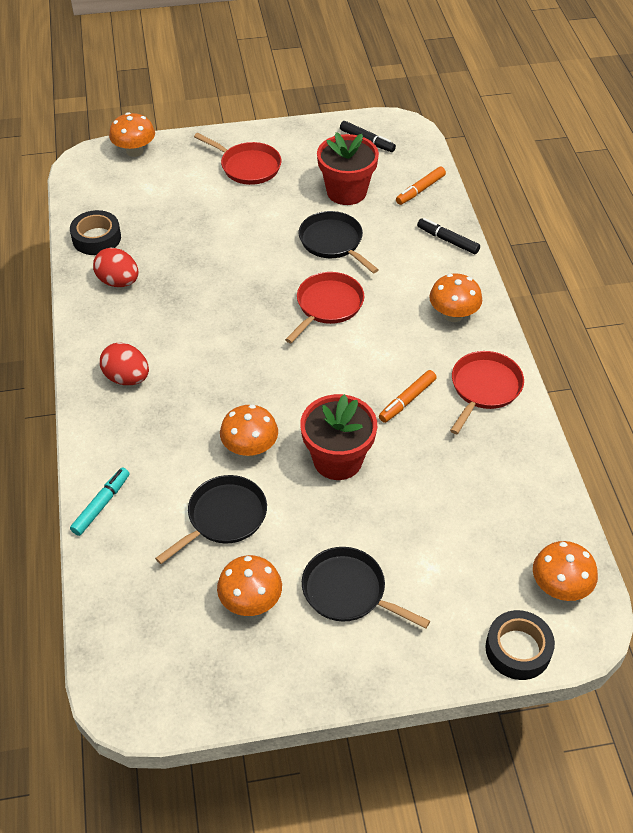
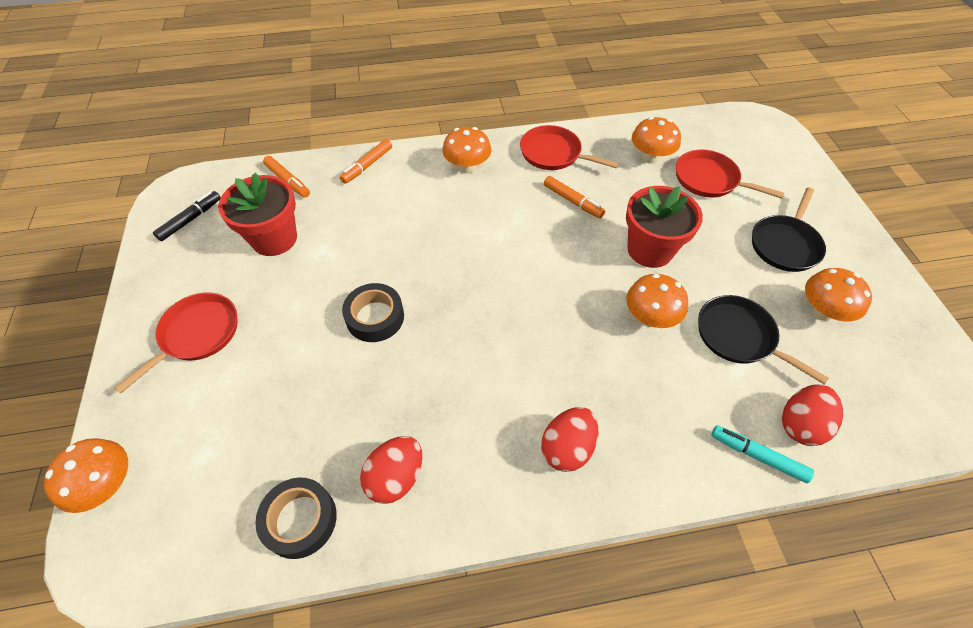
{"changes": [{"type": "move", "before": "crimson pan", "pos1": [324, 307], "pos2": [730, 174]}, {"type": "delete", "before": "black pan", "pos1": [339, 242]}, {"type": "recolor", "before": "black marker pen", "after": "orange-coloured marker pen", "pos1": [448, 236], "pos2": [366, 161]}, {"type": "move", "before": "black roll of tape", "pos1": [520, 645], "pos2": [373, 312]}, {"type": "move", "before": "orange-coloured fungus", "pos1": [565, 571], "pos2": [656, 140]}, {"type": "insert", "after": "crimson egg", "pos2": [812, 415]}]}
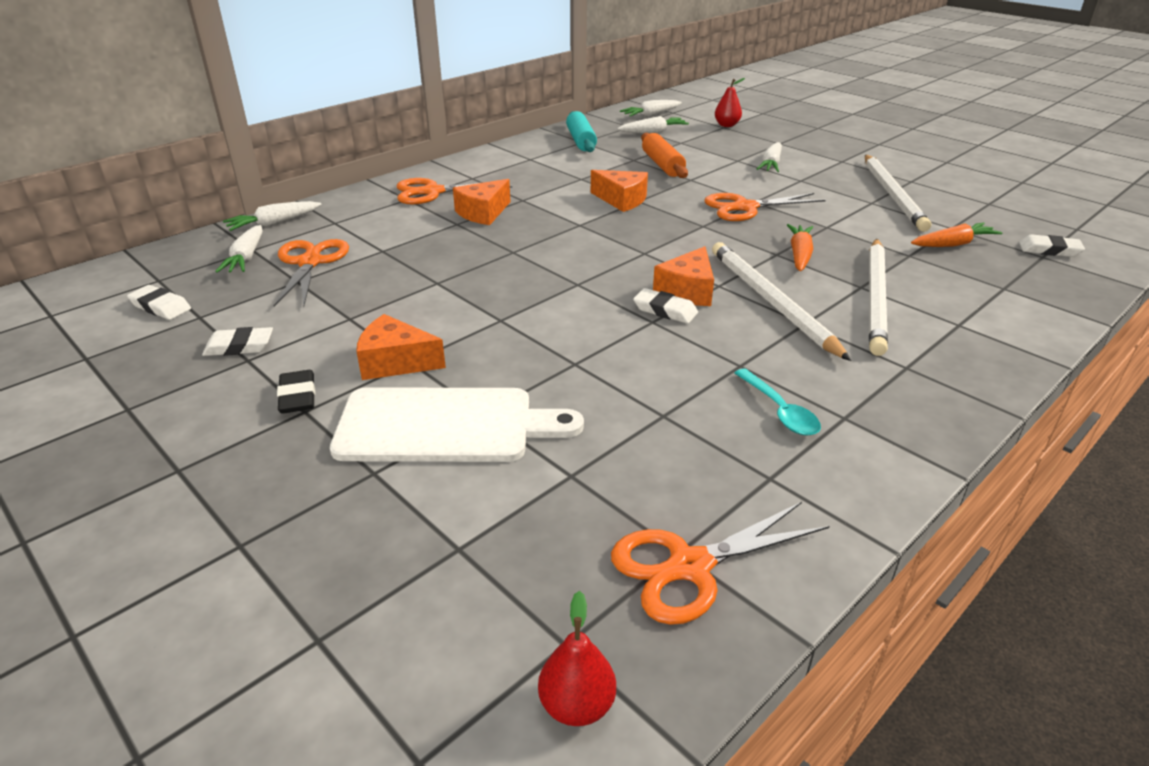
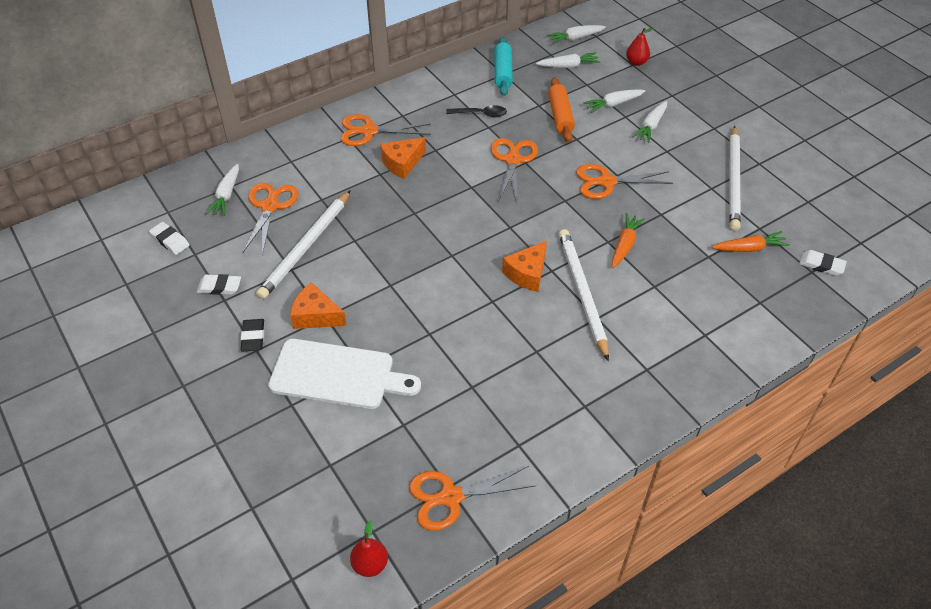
{"changes": [{"type": "move", "before": "pure white root vegetable", "pos1": [272, 216], "pos2": [614, 101]}, {"type": "replace", "before": "orange-coloured cheese wedge", "after": "orange-coloured scissors", "pos1": [619, 191], "pos2": [514, 171]}, {"type": "delete", "before": "pure white pencil eraser", "pos1": [665, 306]}, {"type": "delete", "before": "aqua tablespoon", "pos1": [778, 402]}, {"type": "move", "before": "pure white lead pencil", "pos1": [878, 297], "pos2": [303, 244]}, {"type": "insert", "after": "black tablespoon", "pos2": [476, 111]}]}
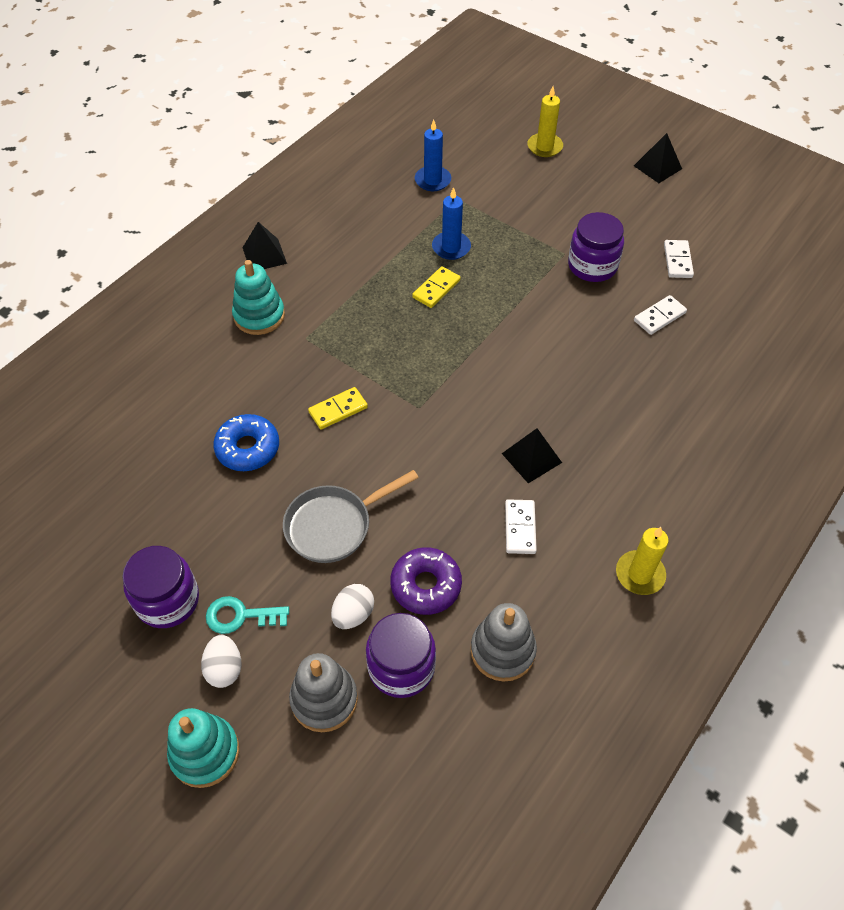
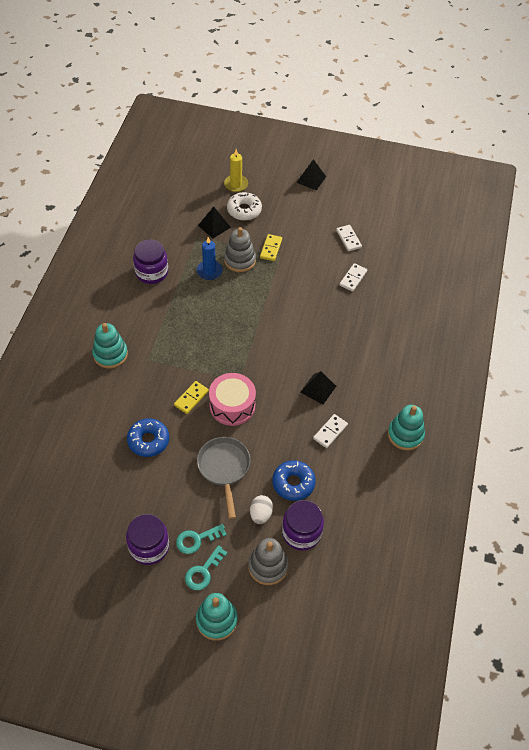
{"changes": [{"type": "replace", "before": "pure white egg", "after": "aqua latchkey", "pos1": [221, 661], "pos2": [206, 567]}, {"type": "move", "before": "black pyramid shape", "pos1": [264, 245], "pos2": [214, 222]}, {"type": "rotate", "before": "gray pan", "pos1": [351, 516], "pos2": [223, 478], "turn": 135}, {"type": "recolor", "before": "purple donut", "after": "royal blue donut", "pos1": [426, 581], "pos2": [294, 480]}, {"type": "move", "before": "bright yellow domino tile", "pos1": [436, 287], "pos2": [271, 247]}, {"type": "delete", "before": "royal blue wax candle", "pos1": [433, 155]}, {"type": "move", "before": "gray ring stacker", "pos1": [504, 642], "pos2": [240, 249]}, {"type": "rotate", "before": "pure white domino tile", "pos1": [521, 526], "pos2": [330, 431], "turn": 60}, {"type": "move", "before": "purple jar", "pos1": [596, 247], "pos2": [150, 262]}, {"type": "replace", "before": "bright yellow wax candle", "after": "aqua ring stacker", "pos1": [642, 561], "pos2": [406, 428]}, {"type": "insert", "after": "pink snare drum", "pos2": [232, 399]}, {"type": "insert", "after": "pure white donut", "pos2": [244, 206]}]}
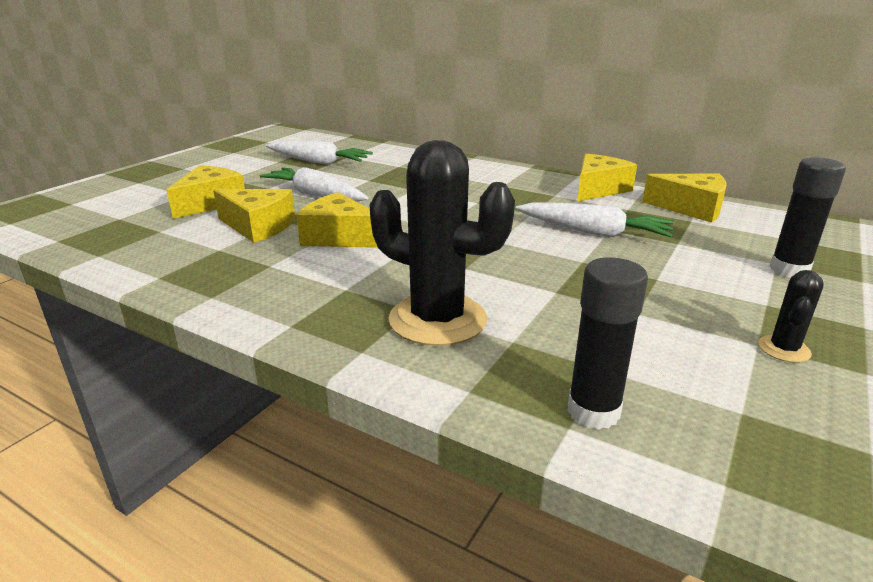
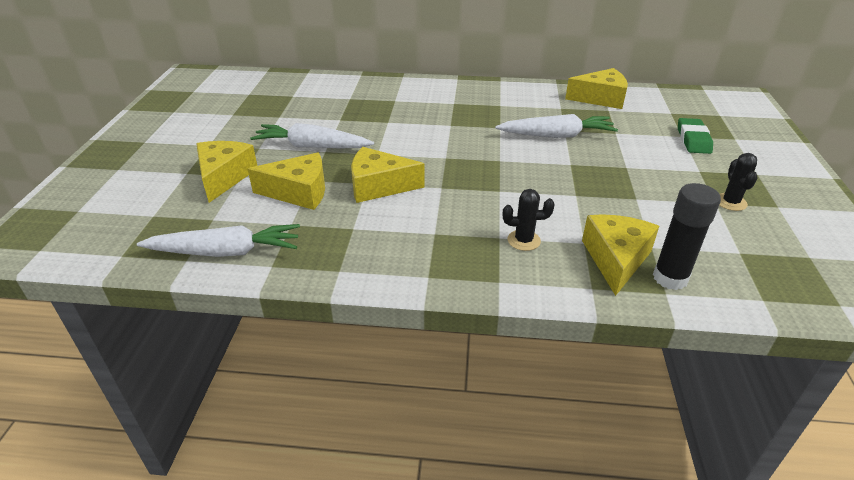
{"changes": [{"type": "move", "before": "pure white root vegetable", "pos1": [319, 152], "pos2": [218, 240]}, {"type": "resize", "before": "black cactus", "pos1": [442, 243], "pos2": [529, 220], "scale": 0.45}, {"type": "move", "before": "bright yellow cheese wedge", "pos1": [607, 178], "pos2": [620, 255]}, {"type": "replace", "before": "black glue", "after": "green pencil eraser", "pos1": [808, 217], "pos2": [695, 136]}]}
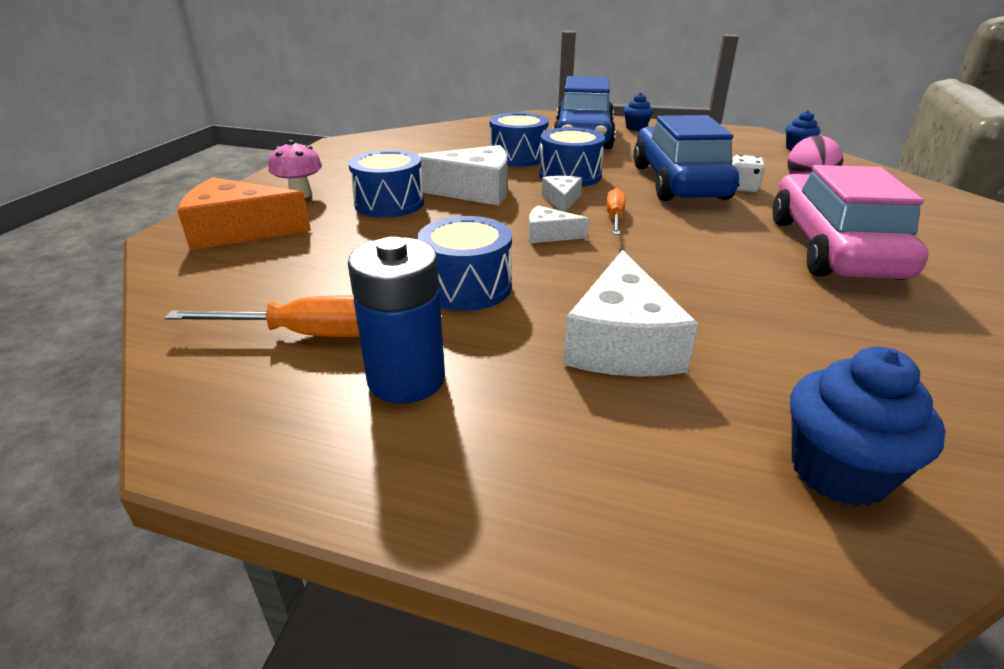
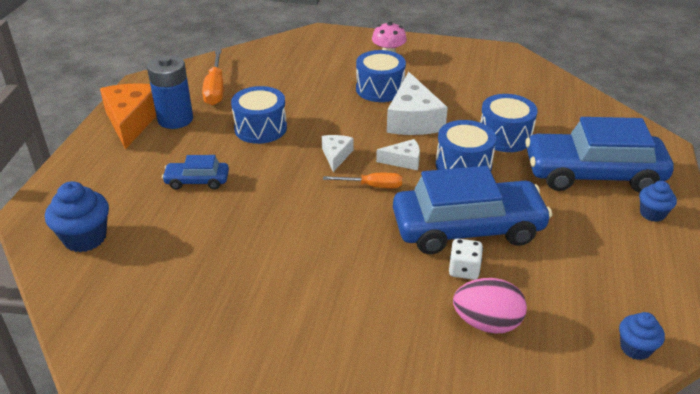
{"changes": [{"type": "move", "before": "orange-coloured cheese wedge", "pos1": [244, 213], "pos2": [128, 116]}, {"type": "replace", "before": "pure white cheese wedge", "after": "royal blue automobile", "pos1": [630, 313], "pos2": [195, 172]}, {"type": "delete", "before": "pink automobile", "pos1": [850, 222]}]}
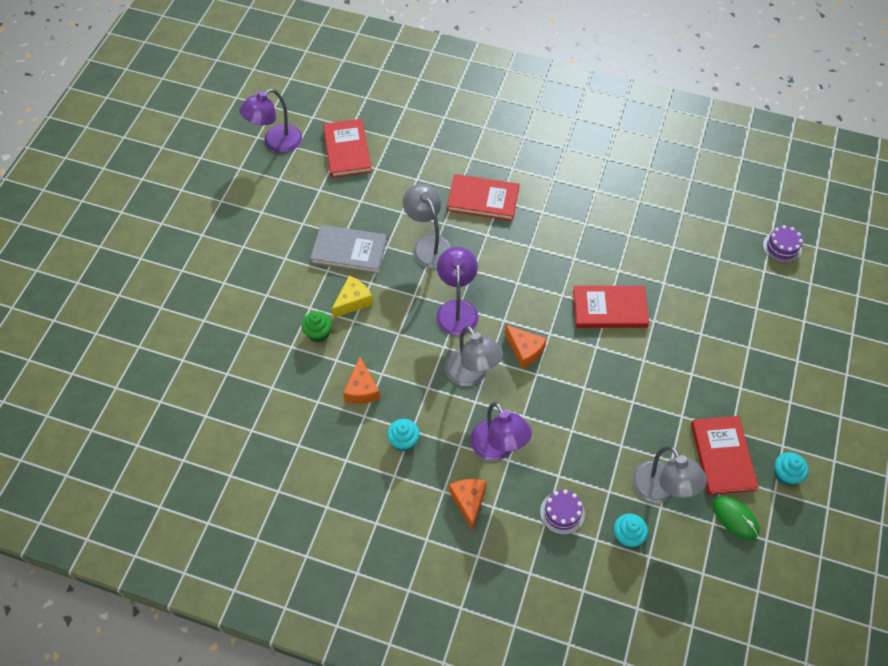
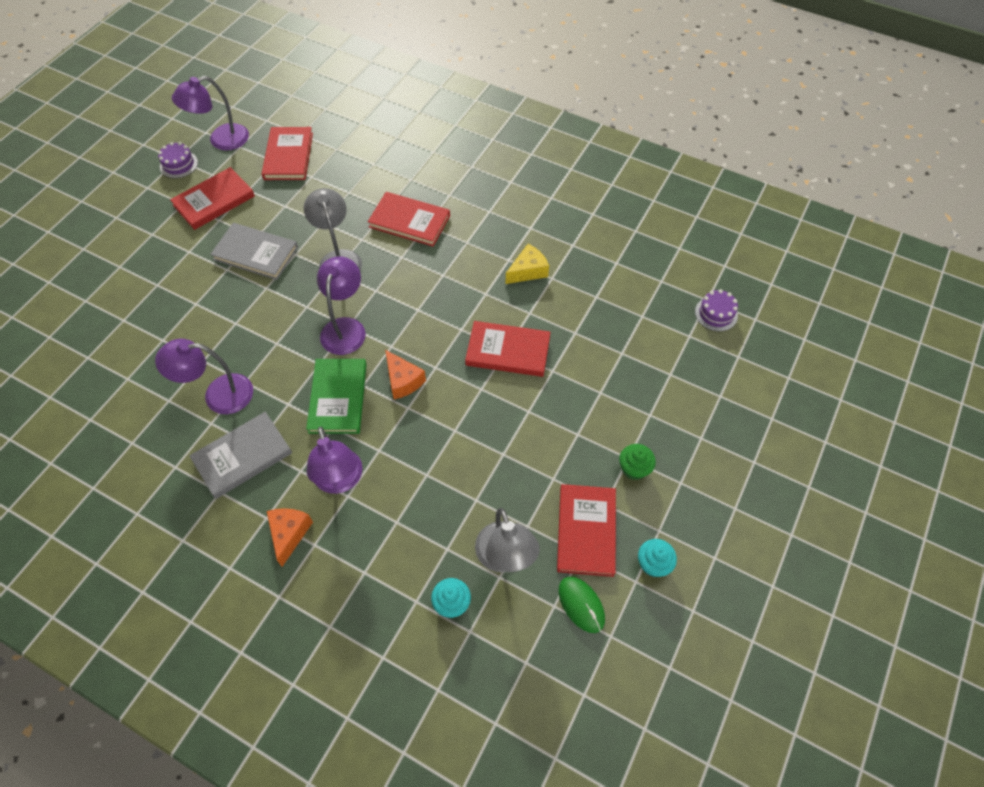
{"changes": [{"type": "move", "before": "green muffin", "pos1": [317, 327], "pos2": [637, 462]}, {"type": "move", "before": "bright yellow cheese wedge", "pos1": [352, 297], "pos2": [527, 264]}, {"type": "replace", "before": "orange-coloured cheese wedge", "after": "purple reading lamp", "pos1": [361, 380], "pos2": [204, 376]}, {"type": "replace", "before": "aqua muffin", "after": "gray hardback", "pos1": [403, 435], "pos2": [240, 455]}, {"type": "replace", "before": "gray reading lamp", "after": "green hardback", "pos1": [474, 356], "pos2": [336, 396]}, {"type": "move", "before": "purple layer cake", "pos1": [562, 512], "pos2": [178, 160]}, {"type": "insert", "after": "crimson hardback", "pos2": [212, 198]}]}
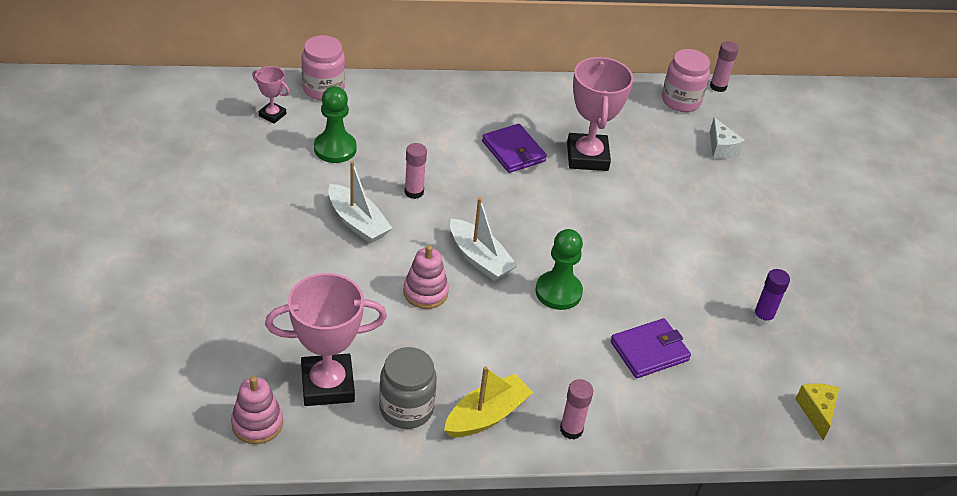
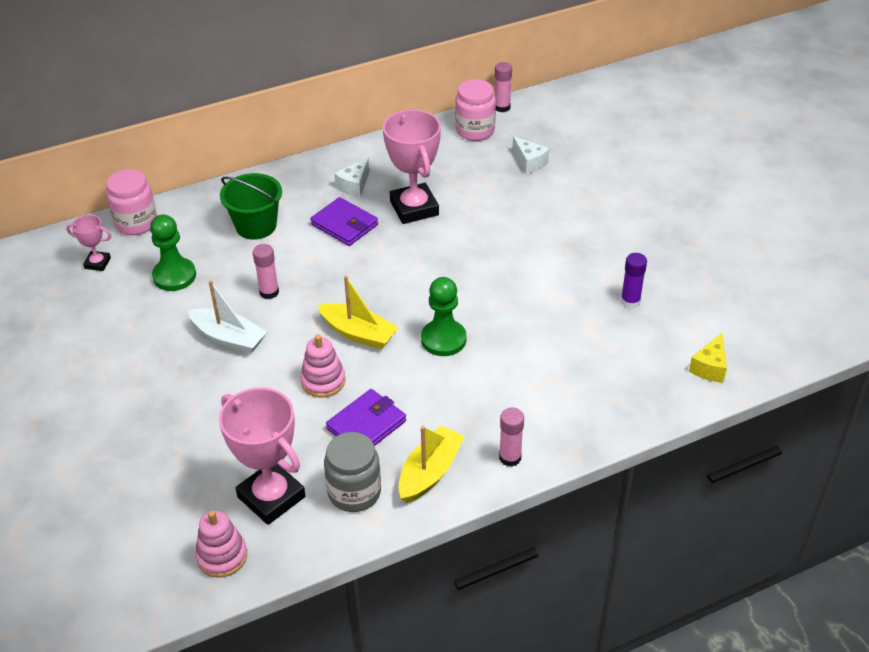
{"changes": [{"type": "rotate", "before": "pink trophy", "pos1": [326, 339], "pos2": [262, 456], "turn": 75}, {"type": "recolor", "before": "pure white toy boat", "after": "bright yellow toy boat", "pos1": [484, 239], "pos2": [358, 312]}, {"type": "move", "before": "purple billfold", "pos1": [651, 348], "pos2": [366, 417]}, {"type": "rotate", "before": "bright yellow cheese wedge", "pos1": [817, 411], "pos2": [708, 357], "turn": -135}, {"type": "insert", "after": "green bucket", "pos2": [251, 206]}, {"type": "insert", "after": "pure white cheese wedge", "pos2": [352, 177]}]}
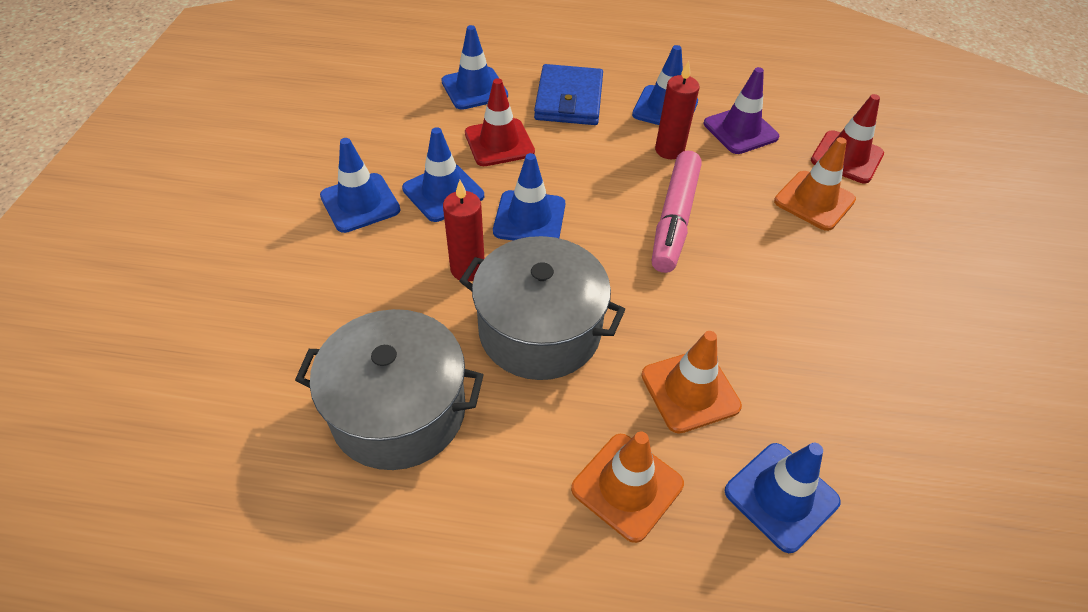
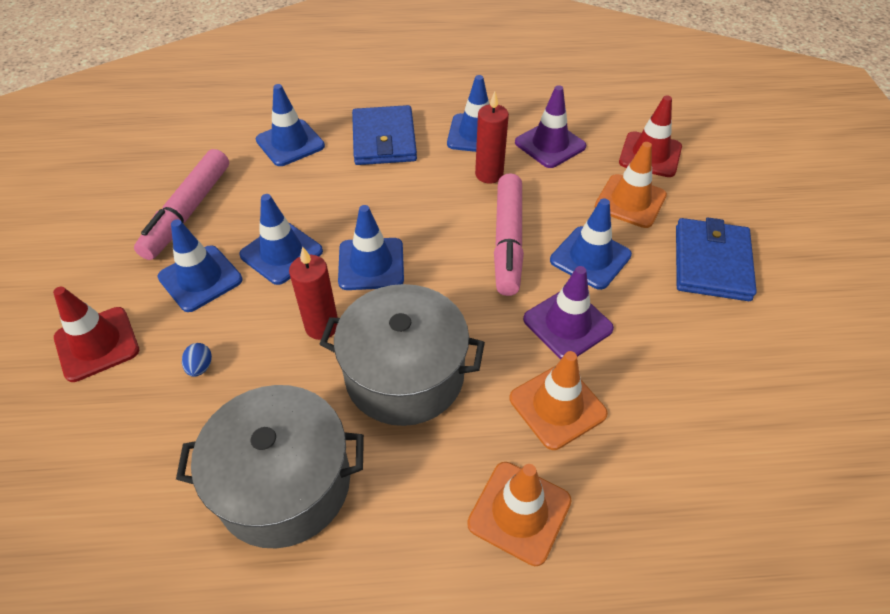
{"changes": [{"type": "move", "before": "crimson safety cone", "pos1": [500, 122], "pos2": [96, 334]}, {"type": "move", "before": "royal blue safety cone", "pos1": [783, 498], "pos2": [591, 244]}, {"type": "insert", "after": "pink marker pen", "pos2": [181, 204]}, {"type": "insert", "after": "royal blue egg", "pos2": [197, 360]}, {"type": "insert", "after": "purple safety cone", "pos2": [568, 312]}, {"type": "insert", "after": "royal blue billfold", "pos2": [716, 259]}]}
